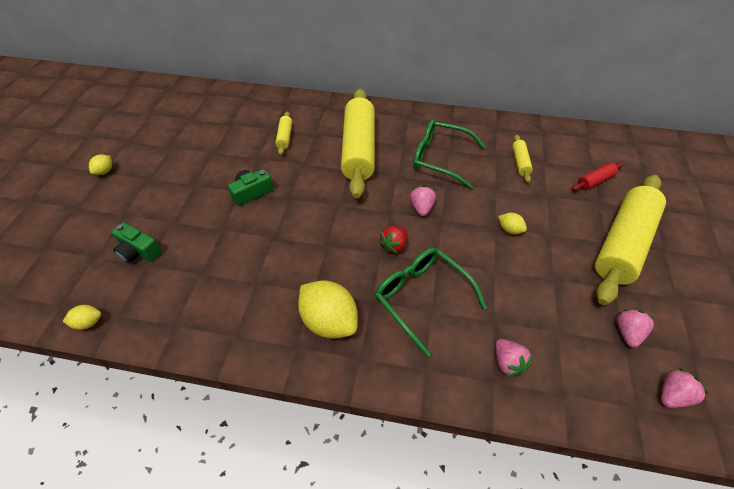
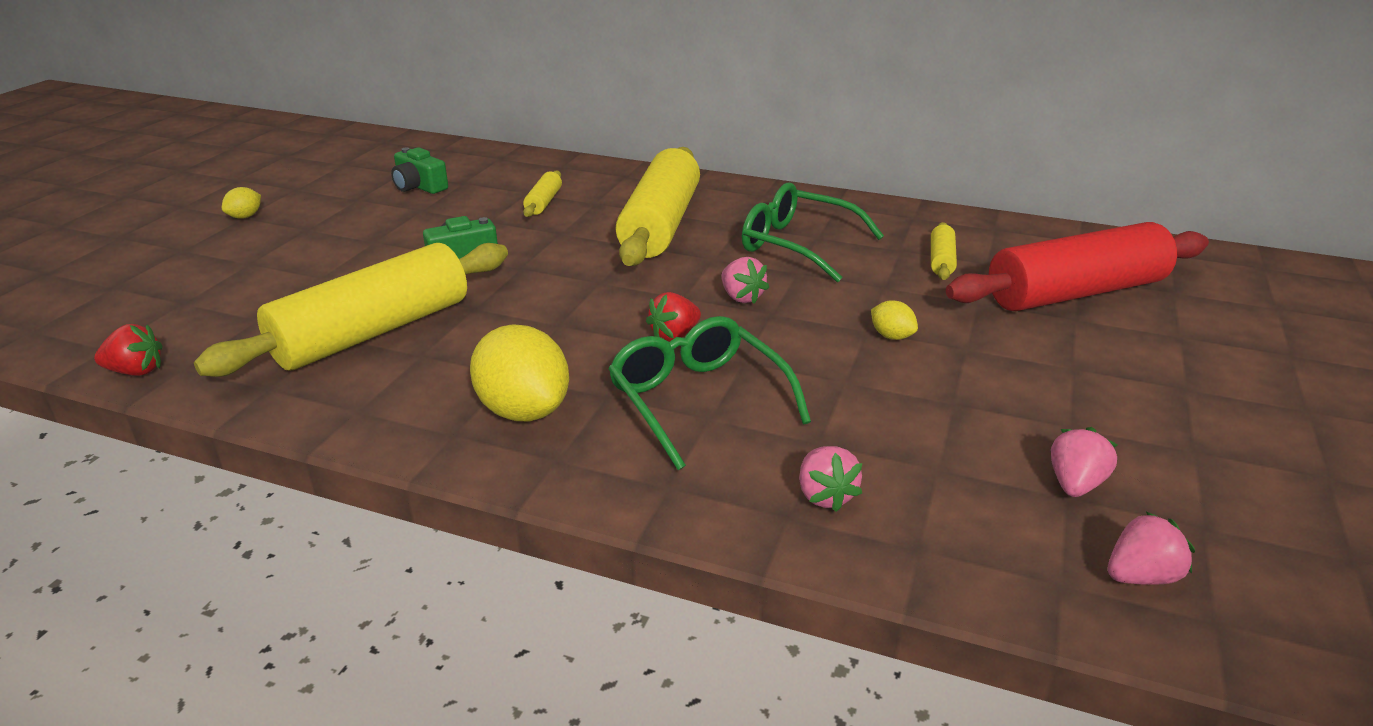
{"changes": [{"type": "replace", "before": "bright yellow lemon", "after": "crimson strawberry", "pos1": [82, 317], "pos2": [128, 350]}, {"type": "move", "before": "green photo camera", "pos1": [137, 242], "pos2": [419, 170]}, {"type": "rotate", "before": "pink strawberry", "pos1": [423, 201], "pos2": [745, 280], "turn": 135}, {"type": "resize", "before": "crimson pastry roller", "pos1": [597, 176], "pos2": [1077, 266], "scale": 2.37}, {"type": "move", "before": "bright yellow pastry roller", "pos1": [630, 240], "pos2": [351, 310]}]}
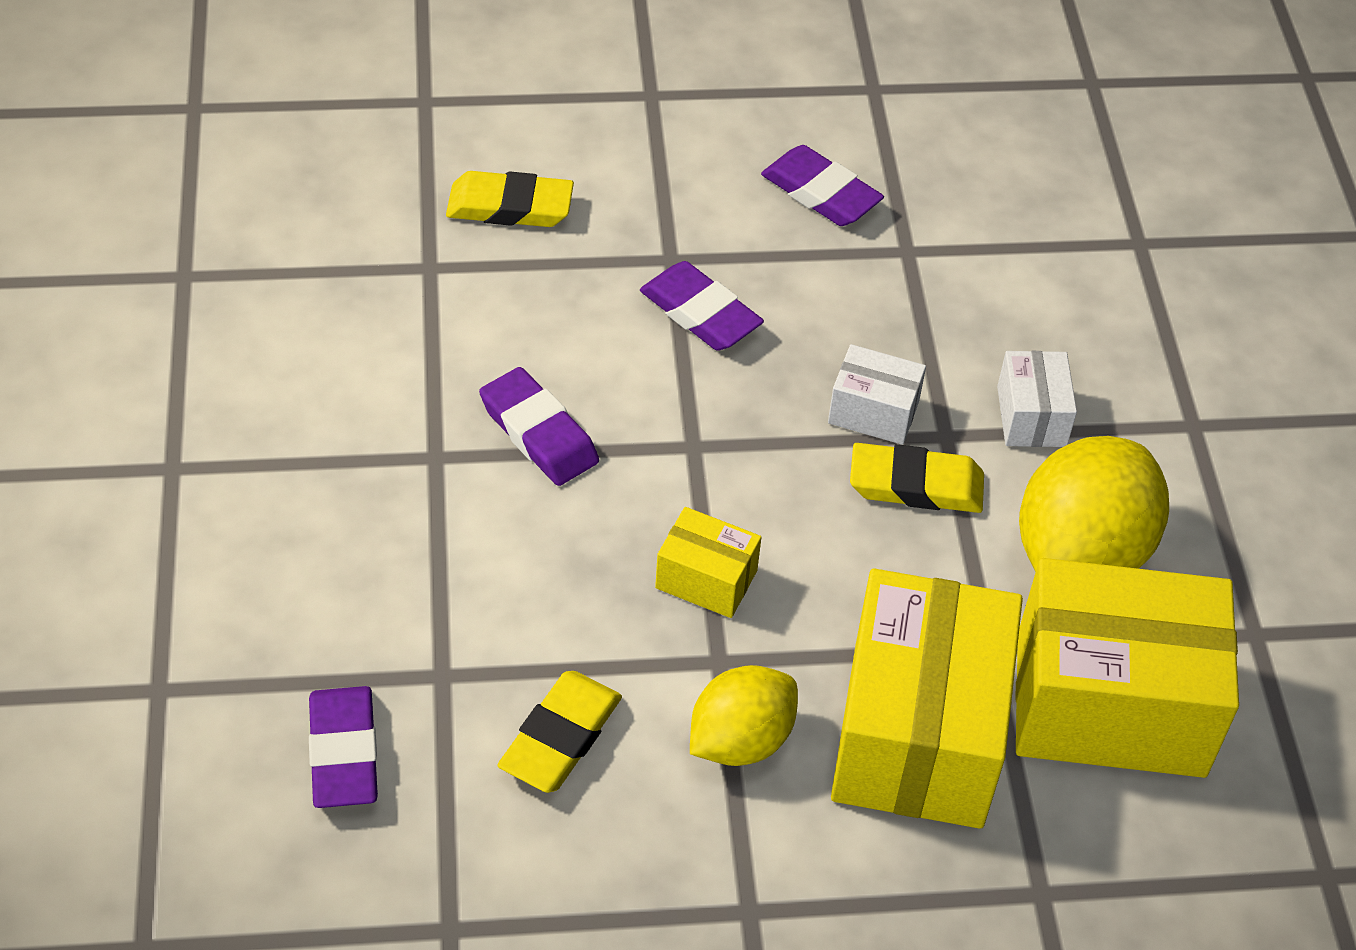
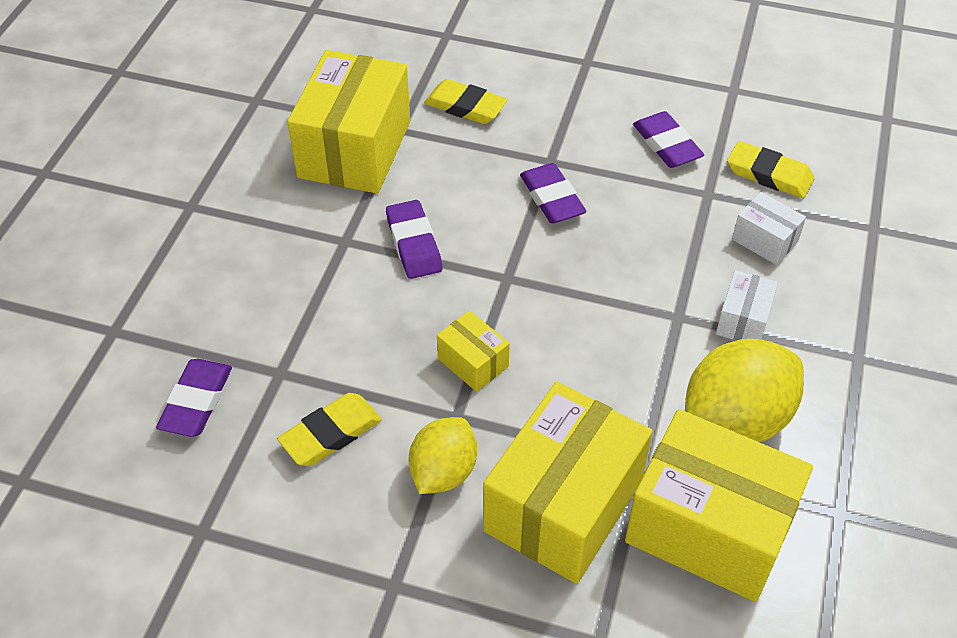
{"changes": [{"type": "rotate", "before": "bright yellow lemon", "pos1": [744, 715], "pos2": [442, 455], "turn": -45}, {"type": "move", "before": "pure white box", "pos1": [877, 394], "pos2": [769, 228]}, {"type": "move", "before": "bright yellow pencil eraser", "pos1": [917, 478], "pos2": [770, 169]}, {"type": "insert", "after": "bright yellow box", "pos2": [348, 121]}]}
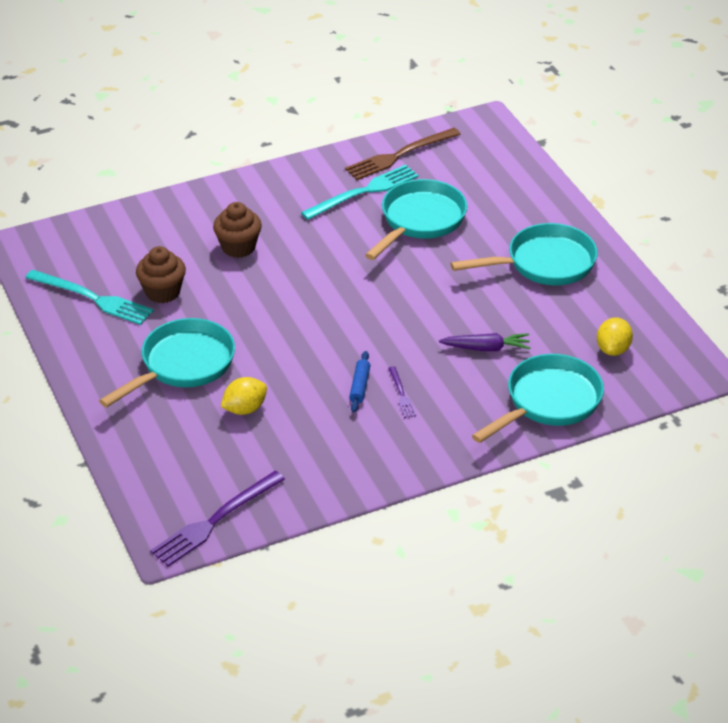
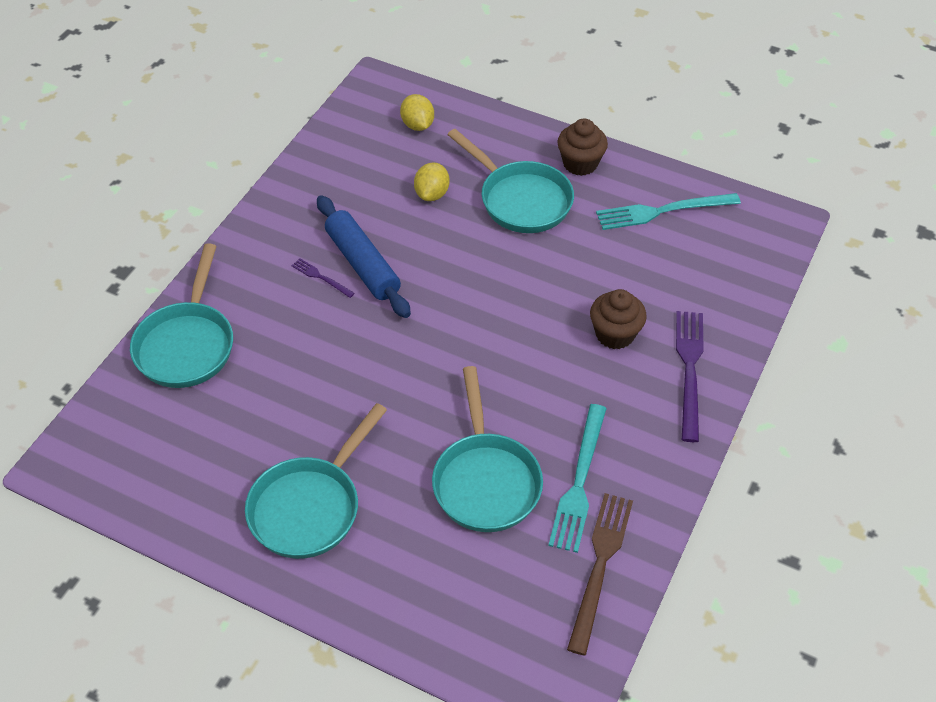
{"changes": [{"type": "rotate", "before": "aqua pan", "pos1": [167, 362], "pos2": [511, 181], "turn": -45}, {"type": "move", "before": "russet muffin", "pos1": [161, 274], "pos2": [582, 147]}, {"type": "move", "before": "purple table fork", "pos1": [217, 519], "pos2": [690, 376]}, {"type": "resize", "before": "royal blue pastry roller", "pos1": [359, 382], "pos2": [364, 256], "scale": 2.05}, {"type": "delete", "before": "purple root vegetable", "pos1": [485, 342]}, {"type": "move", "before": "bright yellow lemon", "pos1": [615, 336], "pos2": [417, 112]}]}
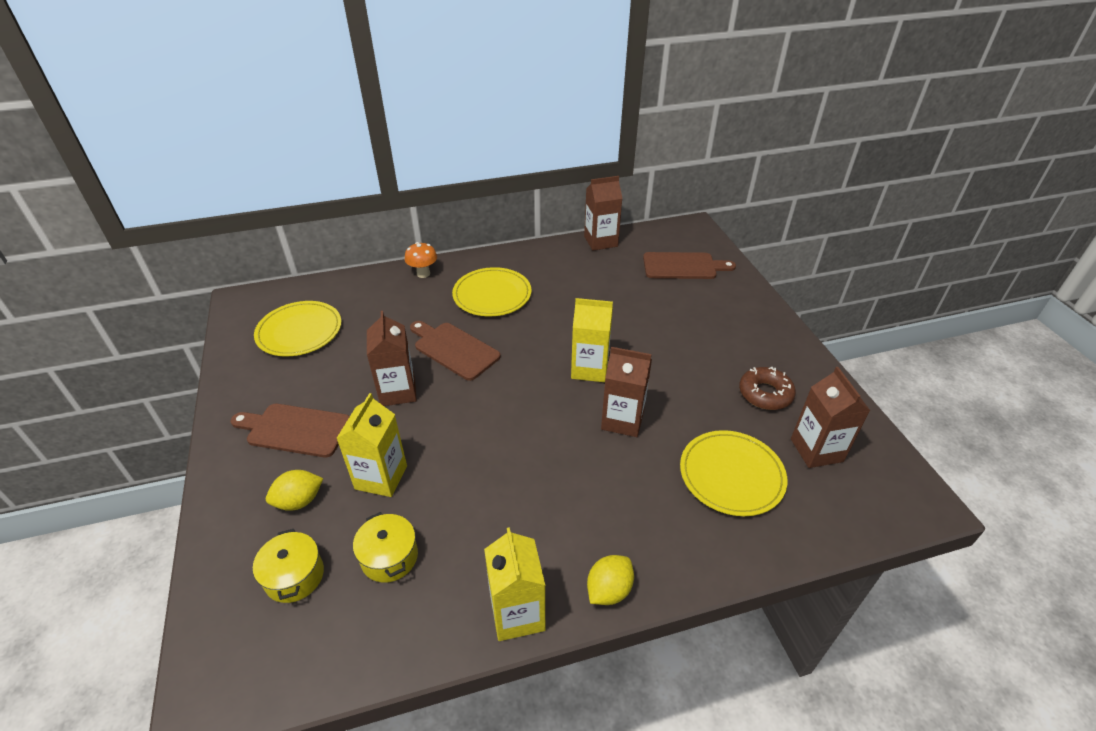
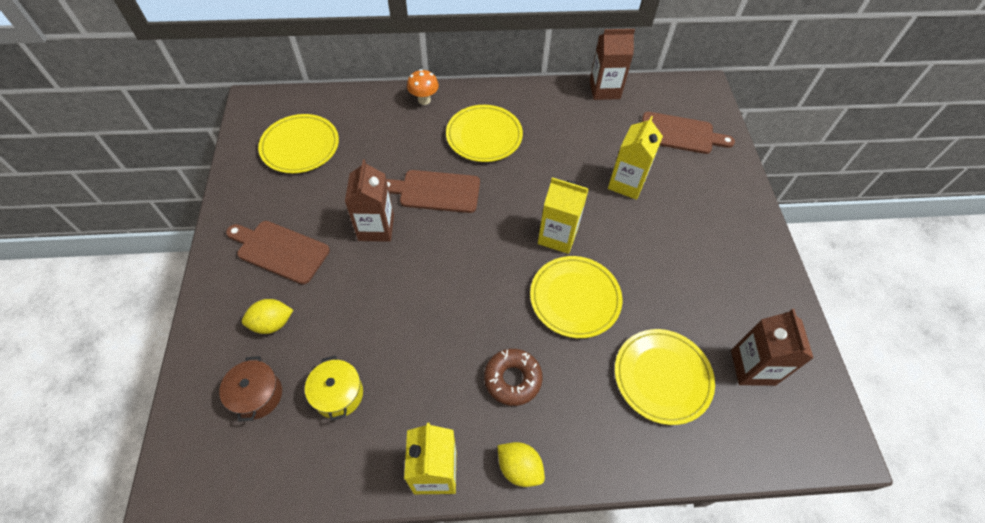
{"changes": [{"type": "recolor", "before": "bright yellow stockpot", "after": "russet stockpot", "pos1": [288, 566], "pos2": [250, 389]}, {"type": "move", "before": "bright yellow juice carton", "pos1": [371, 445], "pos2": [635, 158]}, {"type": "rotate", "before": "russet bread board", "pos1": [455, 351], "pos2": [433, 191], "turn": -45}, {"type": "rotate", "before": "bright yellow lemon", "pos1": [610, 580], "pos2": [521, 464], "turn": 75}, {"type": "replace", "before": "russet juice carton", "after": "bright yellow dinner plate", "pos1": [626, 392], "pos2": [576, 297]}, {"type": "move", "before": "russet donut", "pos1": [767, 388], "pos2": [513, 377]}]}
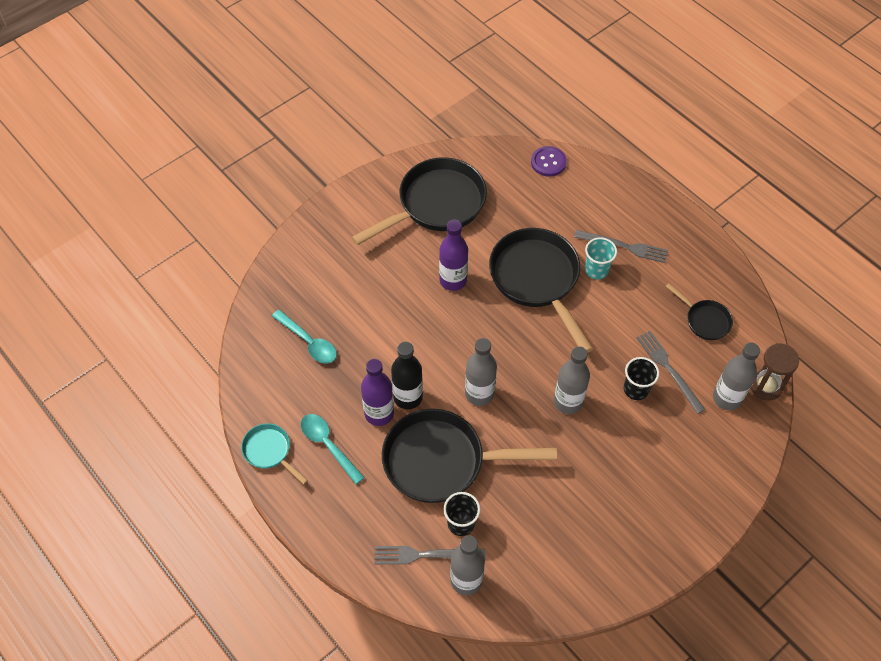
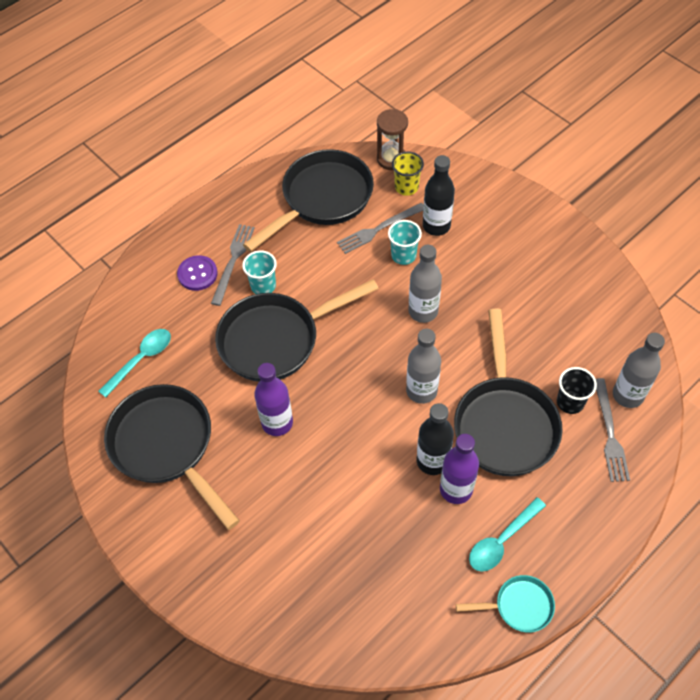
{"changes": [{"type": "rotate", "before": "aqua pan", "pos1": [274, 454], "pos2": [505, 604], "turn": -135}, {"type": "move", "before": "aqua tablespoon", "pos1": [304, 337], "pos2": [134, 363]}, {"type": "move", "before": "purple sewing button", "pos1": [549, 161], "pos2": [197, 273]}, {"type": "recolor", "before": "black beaker", "after": "aqua beaker", "pos1": [641, 378], "pos2": [405, 242]}, {"type": "resize", "before": "black pan", "pos1": [699, 311], "pos2": [308, 200], "scale": 2.06}, {"type": "replace", "before": "gray flask", "after": "bright yellow beaker", "pos1": [736, 376], "pos2": [408, 174]}, {"type": "insert", "after": "black flask", "pos2": [439, 195]}]}
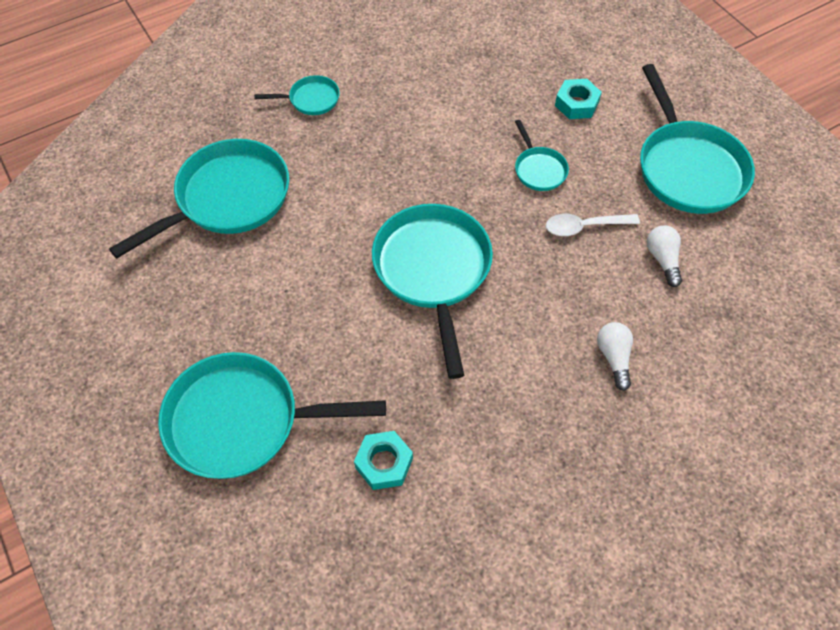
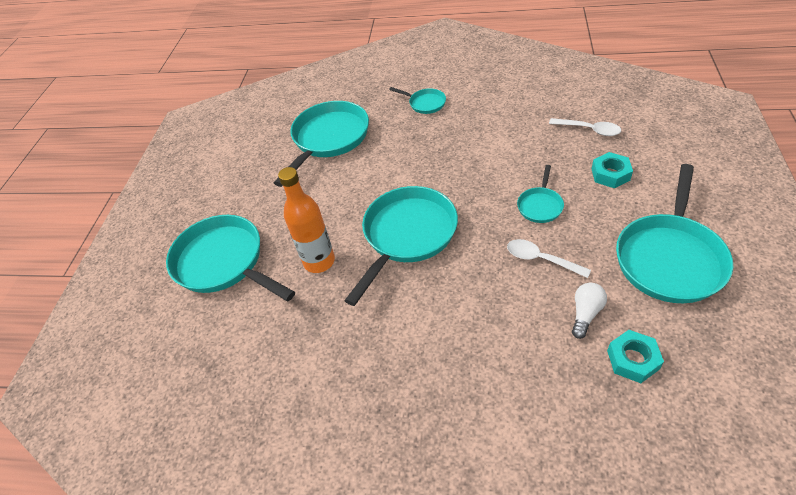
{"changes": [{"type": "rotate", "before": "aqua pan", "pos1": [199, 199], "pos2": [321, 144], "turn": -60}, {"type": "move", "before": "aqua hex nut", "pos1": [383, 460], "pos2": [635, 356]}, {"type": "delete", "before": "pure white lightbulb", "pos1": [615, 356]}, {"type": "insert", "after": "orange-coloured flask", "pos2": [306, 220]}, {"type": "insert", "after": "pure white tablespoon", "pos2": [585, 127]}]}
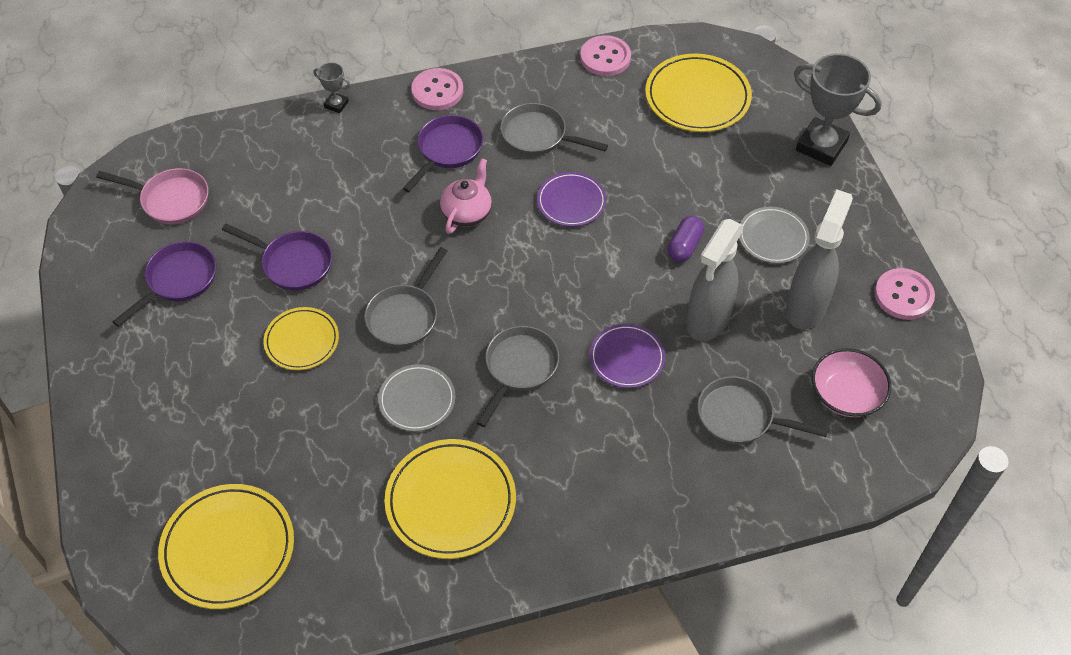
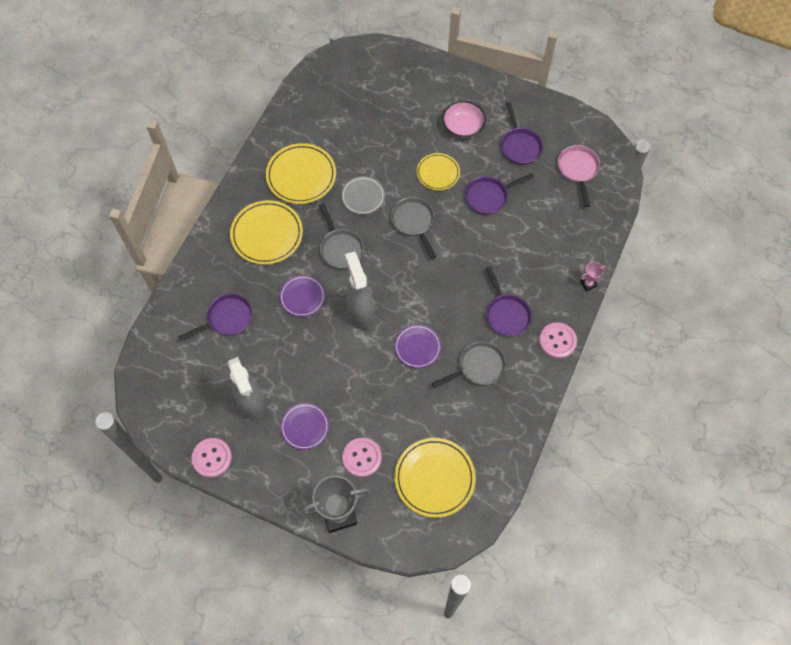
{"changes": [{"type": "rotate", "before": "pink pan", "pos1": [152, 196], "pos2": [579, 176], "turn": 120}, {"type": "move", "before": "bright yellow dinner plate", "pos1": [226, 546], "pos2": [266, 232]}, {"type": "recolor", "before": "gray trophy", "after": "pink trophy", "pos1": [331, 87], "pos2": [593, 276]}, {"type": "delete", "before": "pink china teapot", "pos1": [466, 196]}, {"type": "move", "before": "pink sewing button", "pos1": [605, 55], "pos2": [362, 457]}, {"type": "delete", "before": "purple pill shape", "pos1": [686, 239]}, {"type": "move", "before": "gray spray bottle", "pos1": [715, 280], "pos2": [359, 290]}, {"type": "recolor", "before": "gray pan", "after": "purple pan", "pos1": [763, 410], "pos2": [215, 317]}, {"type": "recolor", "before": "gray dinner plate", "after": "purple dinner plate", "pos1": [774, 235], "pos2": [304, 426]}, {"type": "move", "before": "pink deep dish", "pos1": [851, 382], "pos2": [464, 119]}]}
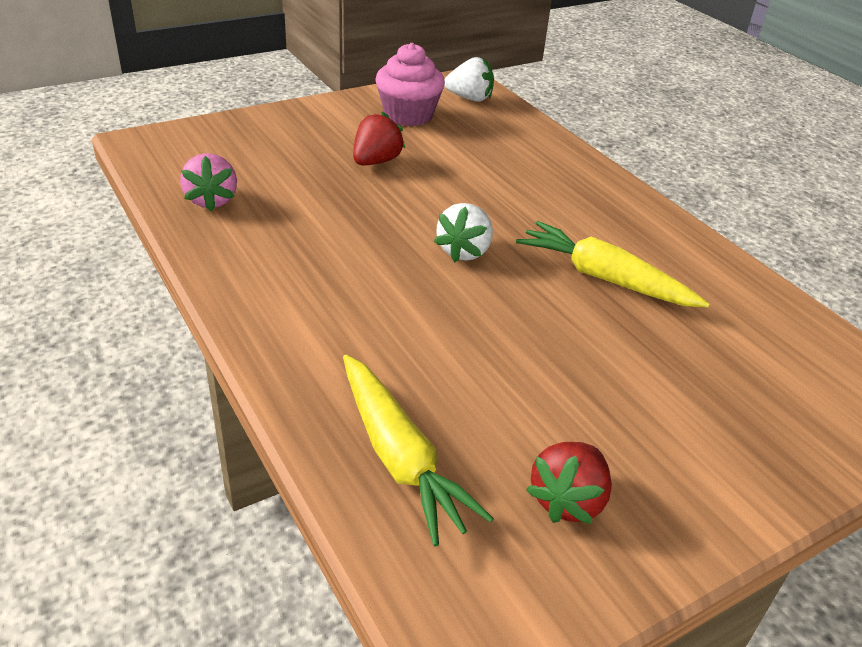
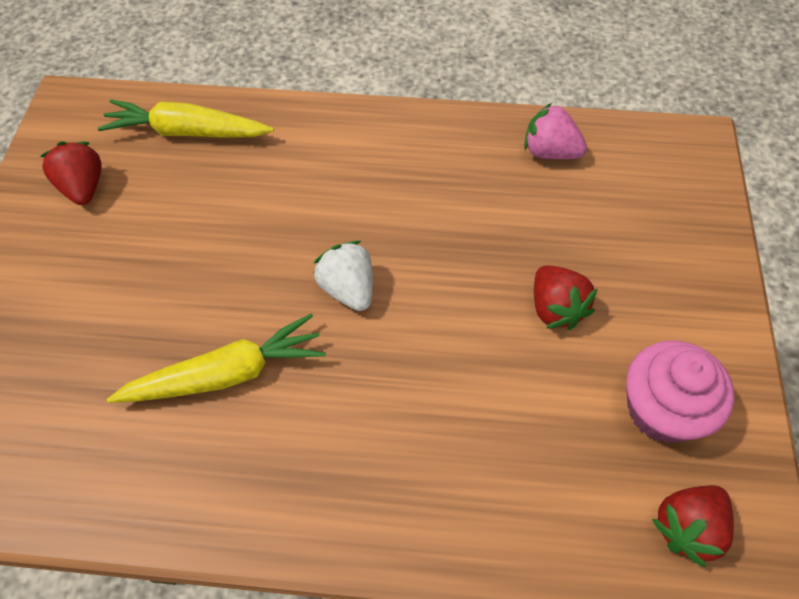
{"changes": [{"type": "recolor", "before": "pure white strawberry", "after": "crimson strawberry", "pos1": [469, 79], "pos2": [693, 526]}]}
